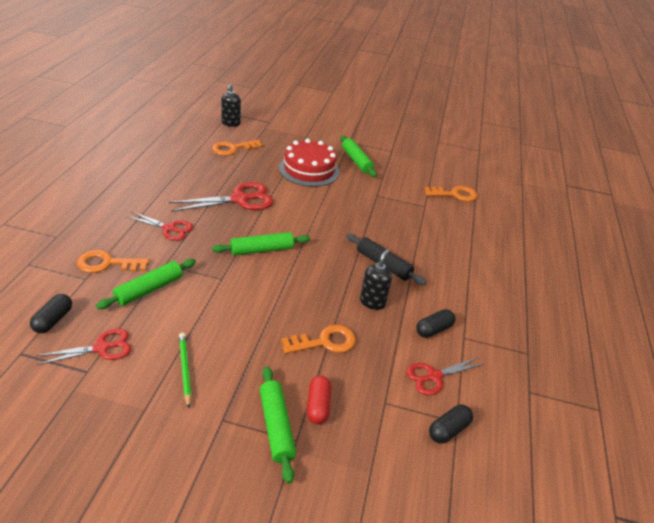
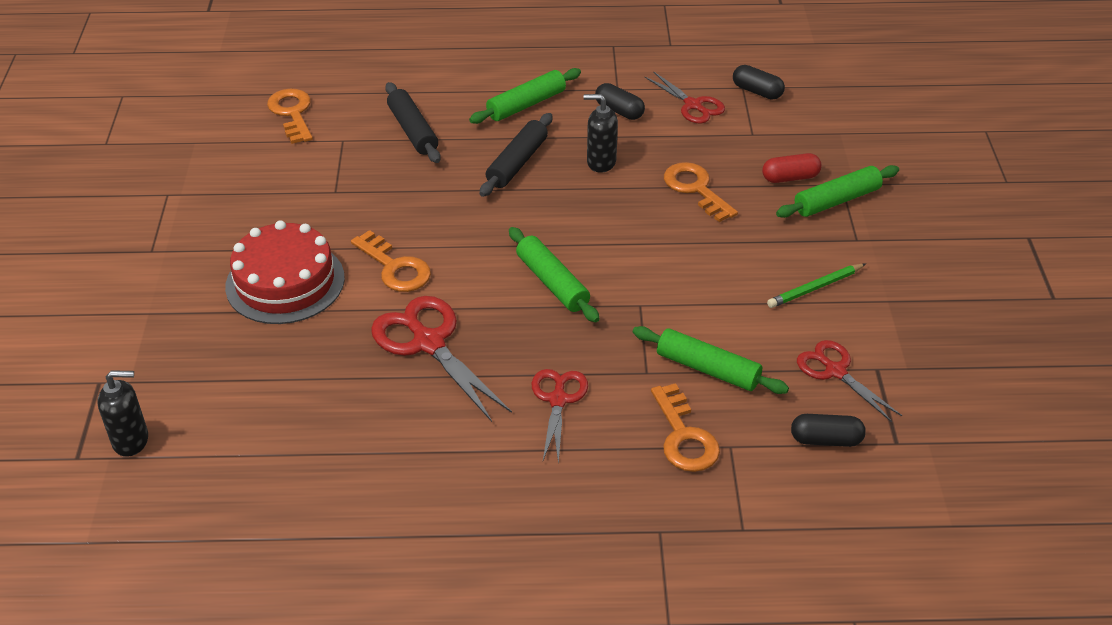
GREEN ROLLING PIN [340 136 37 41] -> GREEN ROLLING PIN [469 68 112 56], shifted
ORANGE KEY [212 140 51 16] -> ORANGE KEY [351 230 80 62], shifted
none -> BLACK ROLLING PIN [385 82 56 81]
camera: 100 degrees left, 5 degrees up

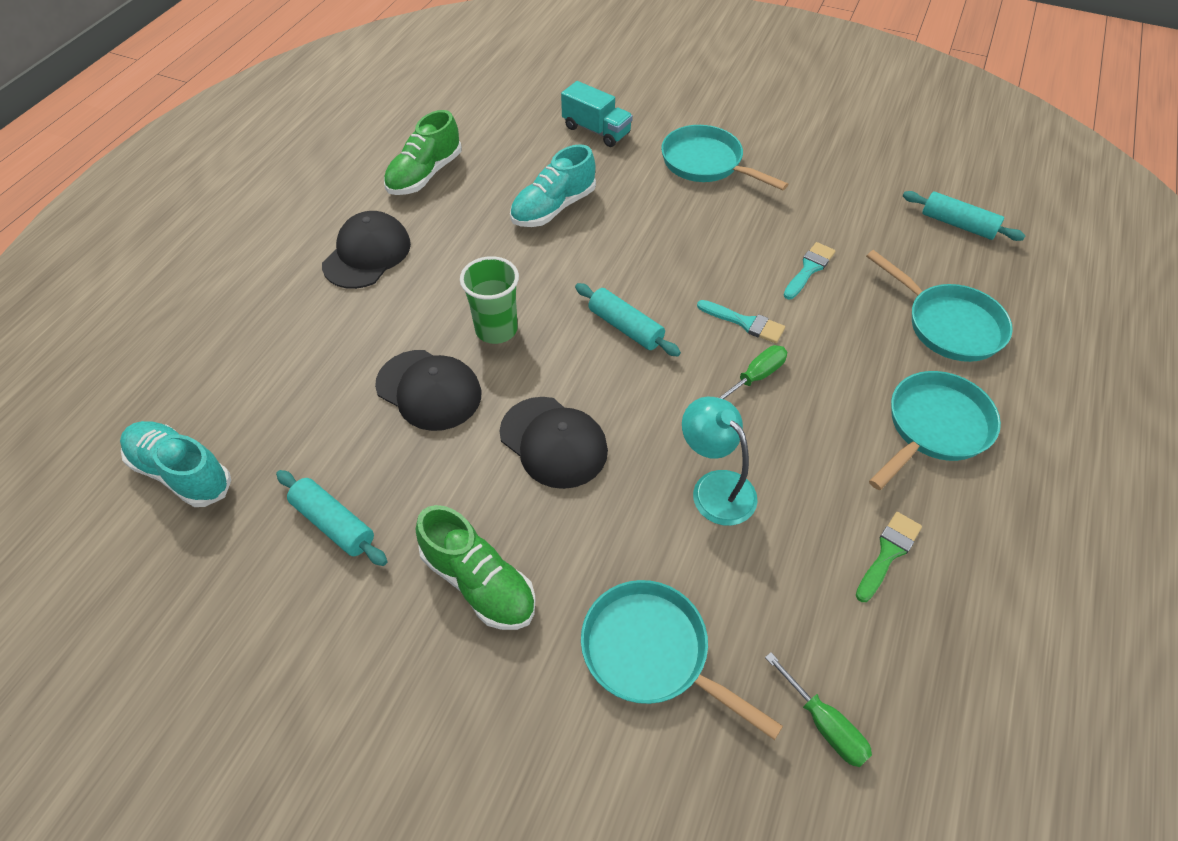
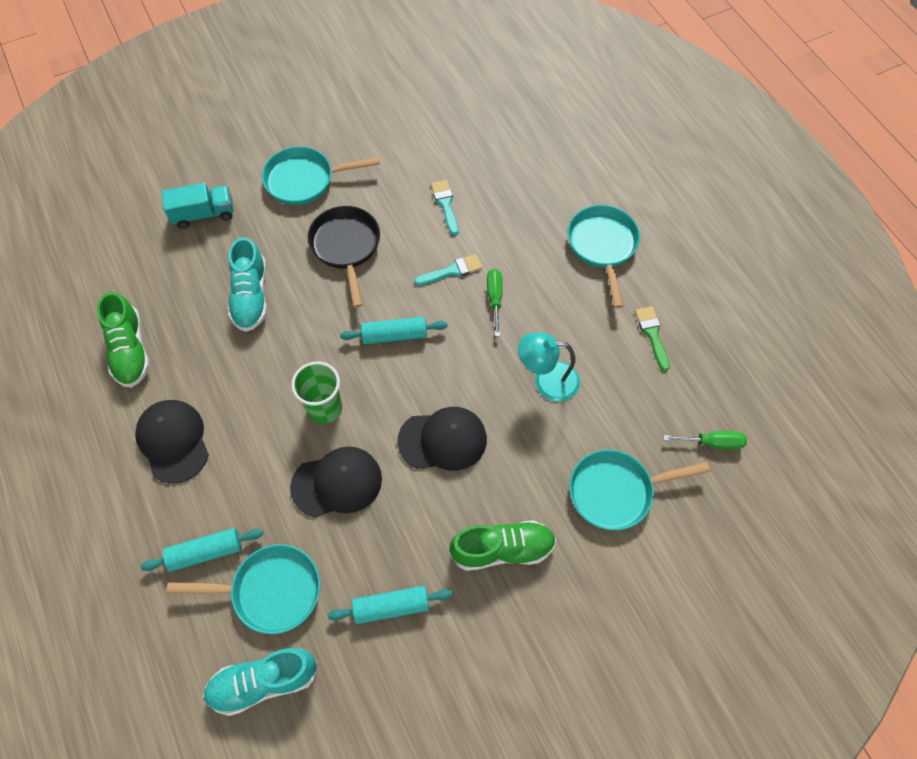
TURQUOISE ROLLING PIN [903 191 122 50] -> TURQUOISE ROLLING PIN [141 528 122 44], shifted
TURQUOISE PAN [866 250 147 112] -> TURQUOISE PAN [166 544 154 90], shifted
none -> BLACK PAN [308 206 72 102]
camera: 50 degrees left, 10 degrees up

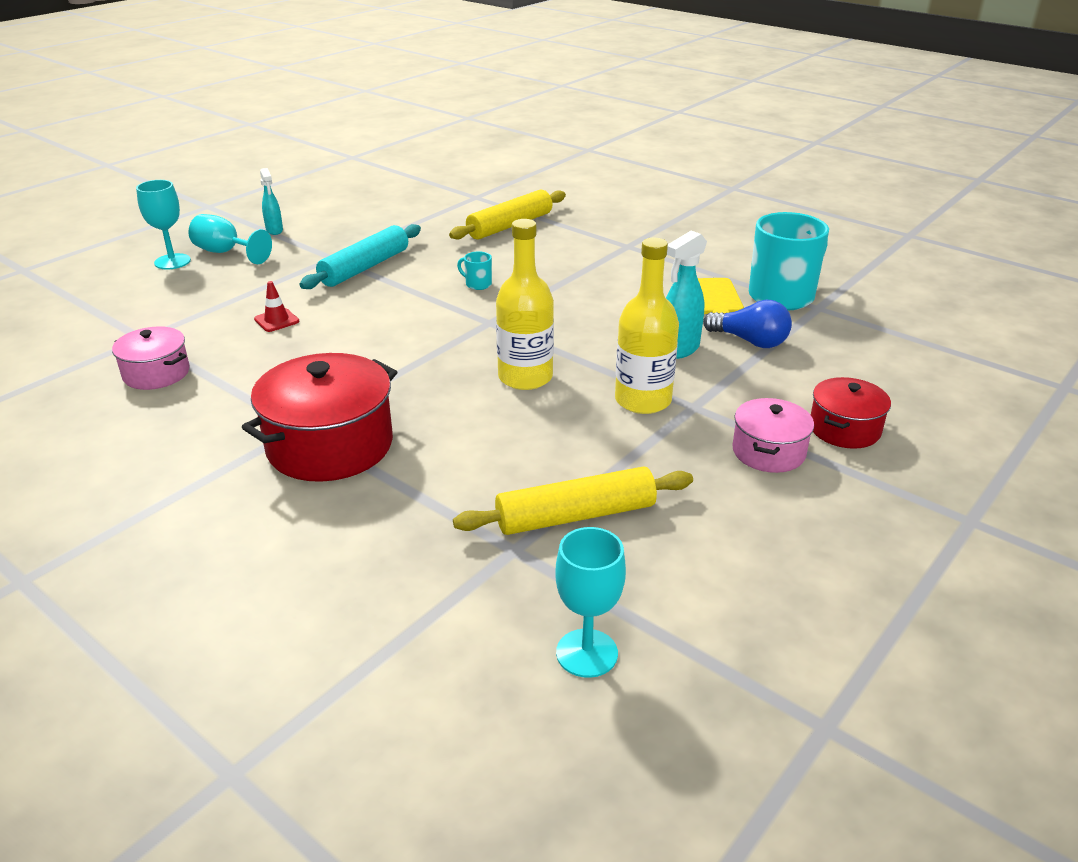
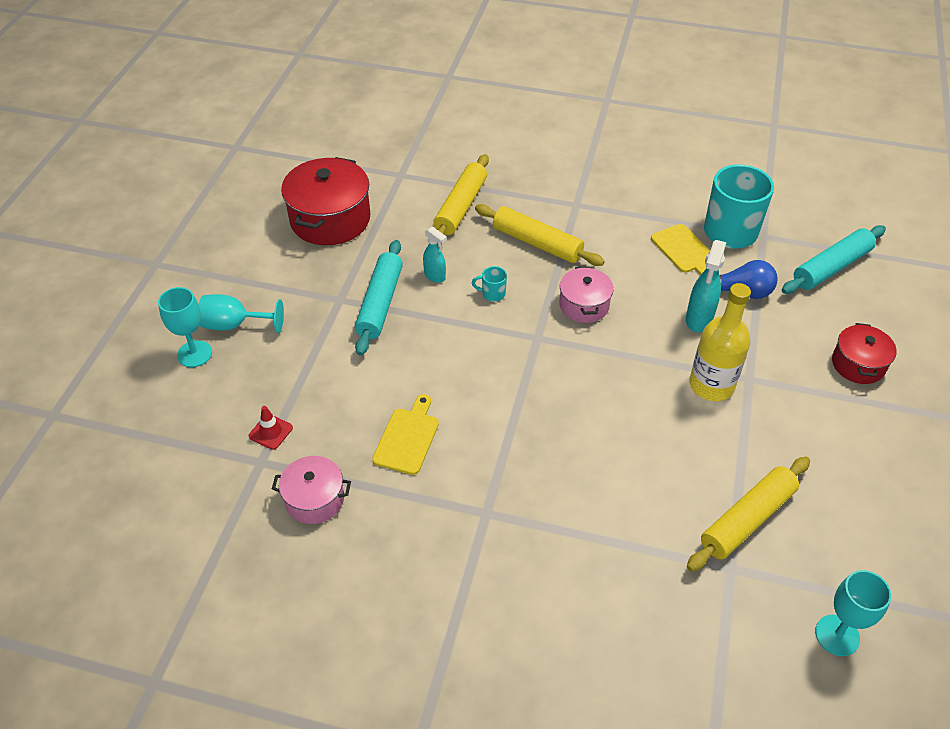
TURQUOISE SPRAY BOTTLE [260 168 23 67] -> TURQUOISE SPRAY BOTTLE [423 227 24 56], shifted
YELLOW BOTTLE [496 219 58 171] -> none
RED TRAFFIC CONE [254 281 45 51] -> RED TRAFFIC CONE [249 406 44 44], shifted
RED POT [242 353 155 129] -> RED POT [281 157 89 88], shifted
PINK POT [732 398 82 75] -> PINK POT [559 266 55 57], shifted
none -> YELLOW ROLLING PIN [475 204 130 62]
none -> TURQUOISE ROLLING PIN [782 225 104 69]
none -> YELLOW CUTTING BOARD [372 394 67 81]
camera: 25 degrees left, 15 degrees up

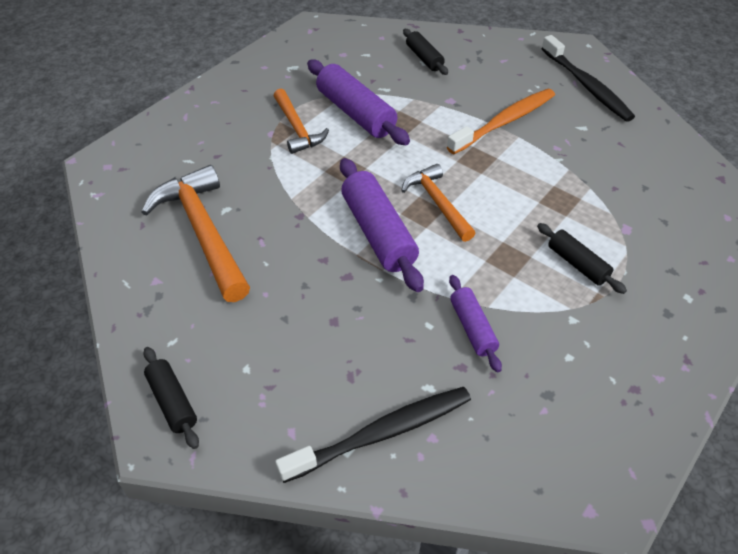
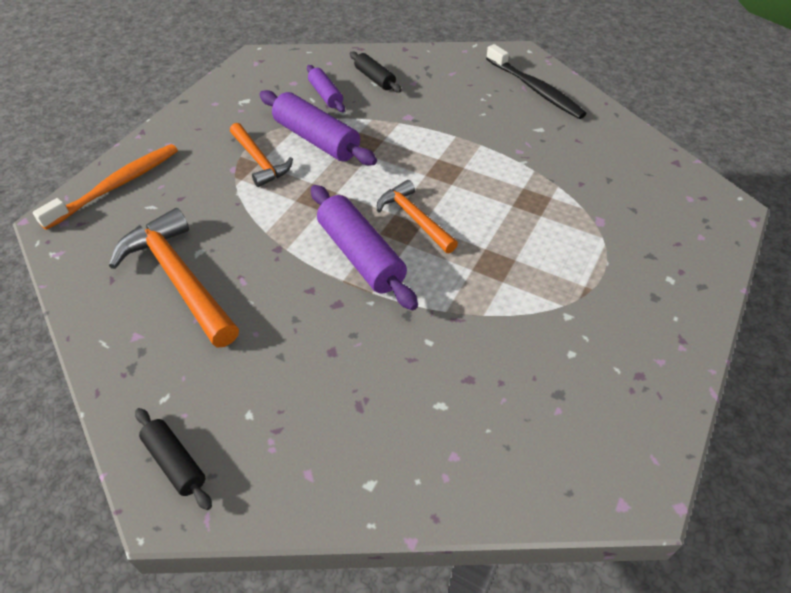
ORANGE TOOTHBRUSH [447 89 108 65] -> ORANGE TOOTHBRUSH [33 144 145 86], shifted
BLACK ROLLING PIN [537 223 90 71] -> none
PURPLE ROLLING PIN [449 275 53 97] -> PURPLE ROLLING PIN [307 65 38 47], shifted
BLACK TOOTHBRUSH [275 387 196 96] -> none
camera: 10 degrees left, 0 degrees up

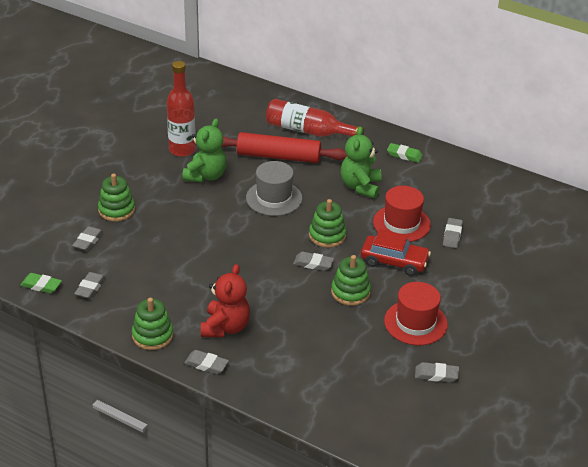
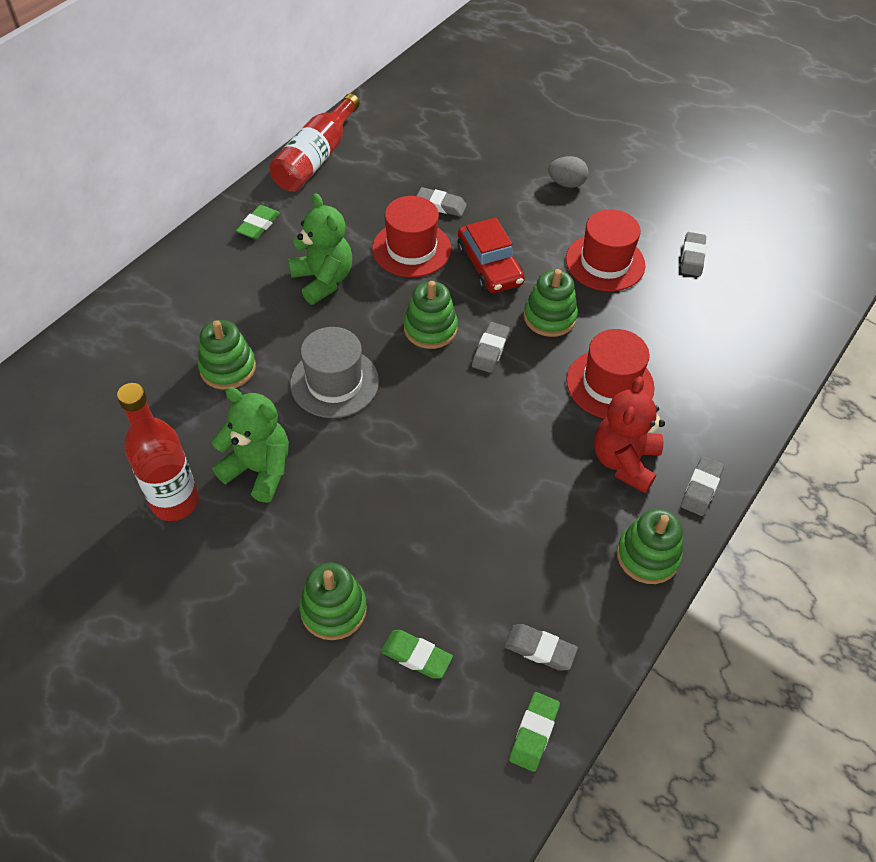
RED BOTTLE [266 99 98 38] -> RED BOTTLE [269 93 91 99], shifted
GREEN TEDDY BEAR [341 126 41 73] -> GREEN TEDDY BEAR [288 193 64 112], 135 degrees counterclockwise
RED ROLLING PIN [221 132 126 31] -> GREEN STACKING TOY [198 320 58 70]
GREY ERASER [72 226 32 25] -> GREEN ERASER [381 630 72 49]
RED CAR [361 229 70 47] -> RED CAR [457 218 68 75], 135 degrees clockwise
RED TEDDY BEAR [201 264 49 73] -> RED TEDDY BEAR [594 376 71 117], 90 degrees counterclockwise
none -> GREY EGG [548 156 41 32]
none -> RED HAT [566 329 89 89]
camera: 85 degrees left, 15 degrees up

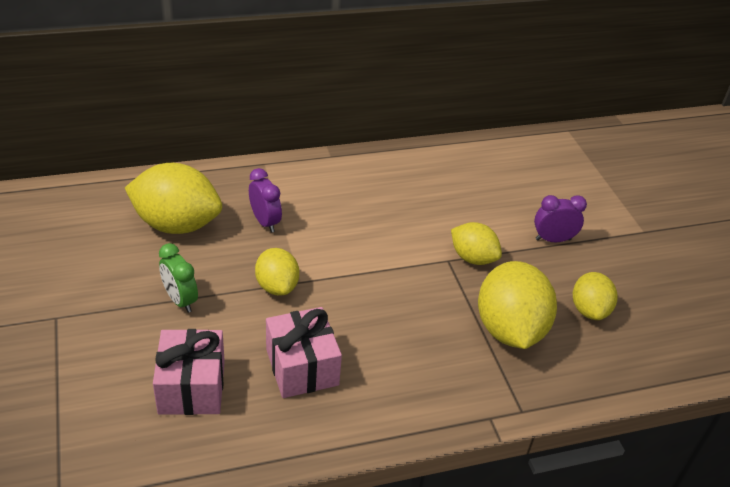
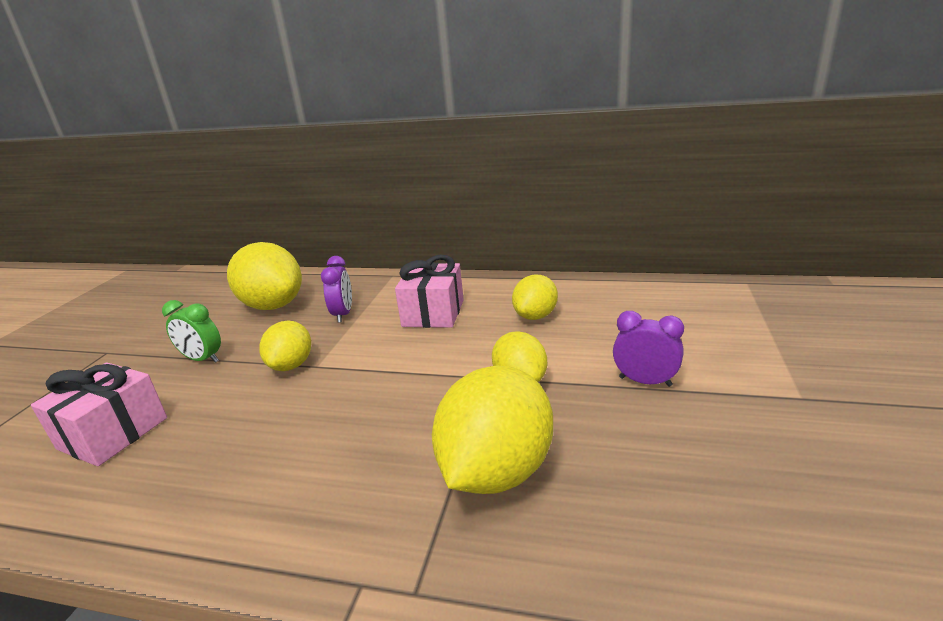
GREEN CLOCK [159 243 39 70] -> GREEN CLOCK [162 300 59 63], 60 degrees counterclockwise
YELLOW LEMON [573 272 44 48] -> YELLOW LEMON [512 275 46 45], shifted
PINK GIFT [266 307 76 91] -> PINK GIFT [395 254 69 74], shifted
camera: 35 degrees right, 15 degrees down

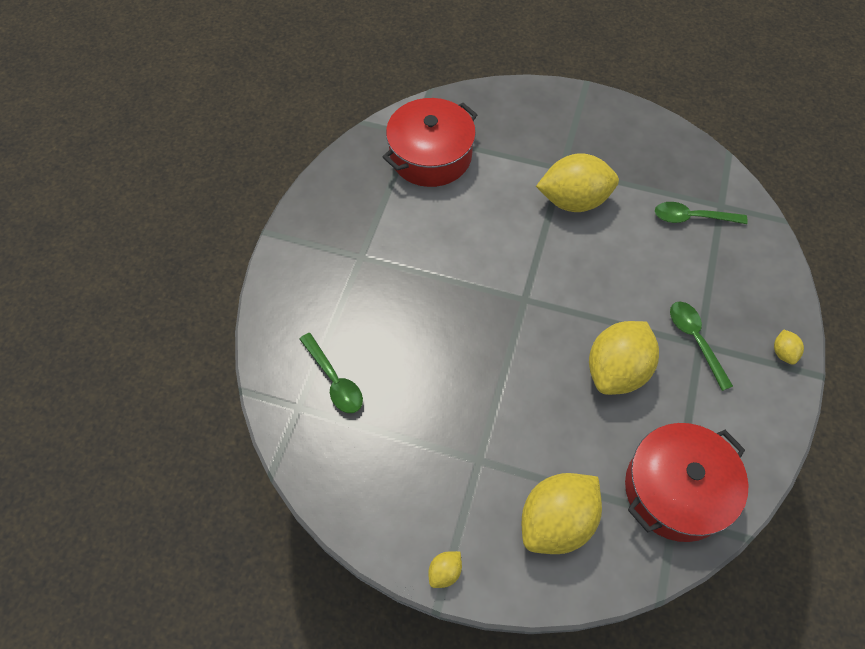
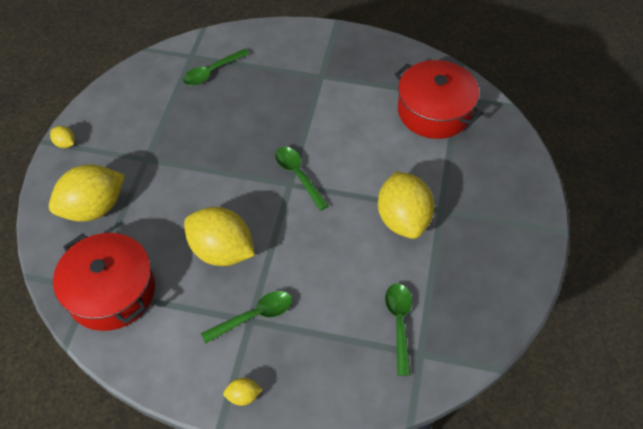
YELLOW LEMON [522 473 80 81] -> YELLOW LEMON [49 164 76 58], 75 degrees counterclockwise
none -> GREEN SPOON [275 147 54 64]
camera: 85 degrees right, 5 degrees down

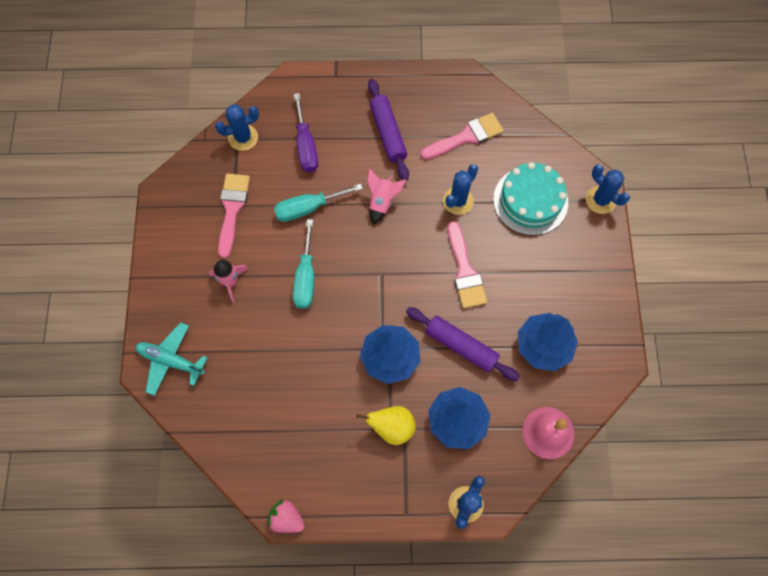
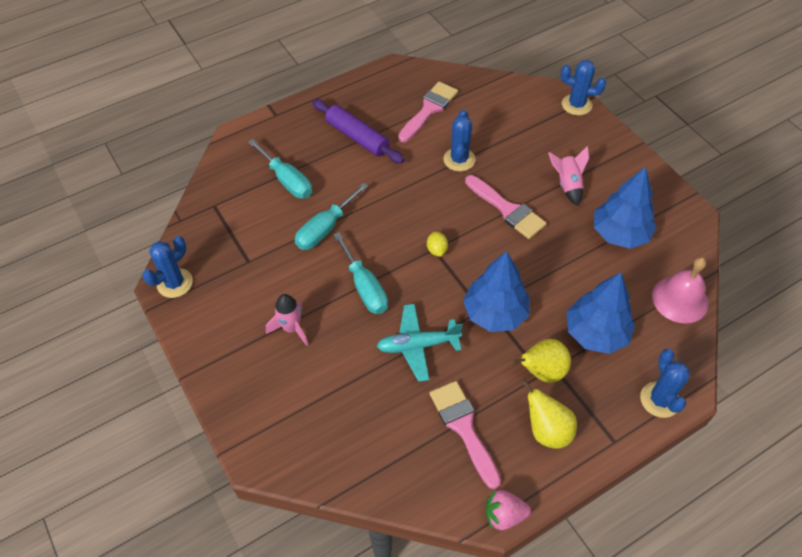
PURPLE SCREWDRIVER [294 93 24 79] -> TURQUOISE SCREWDRIVER [248 139 64 59]
BLUE CACTUS [215 105 44 46] -> BLUE CACTUS [142 236 51 62], shifted
TURQUOISE CAKE [493 162 75 74] -> none
PINK ROCKET [367 168 39 57] -> PINK ROCKET [548 146 41 60], shifted
PINK BRUSH [218 174 32 84] -> PINK BRUSH [429 381 72 108], shifted
PURPLE ROLLING PIN [406 307 114 74] -> none
TURQUOISE PLANE [136 322 72 74] -> TURQUOISE PLANE [376 304 87 78], shifted
none -> YELLOW LEMON [427 231 21 26]
none -> YELLOW PEAR [522 380 55 69]
camera: 30 degrees left, 15 degrees down

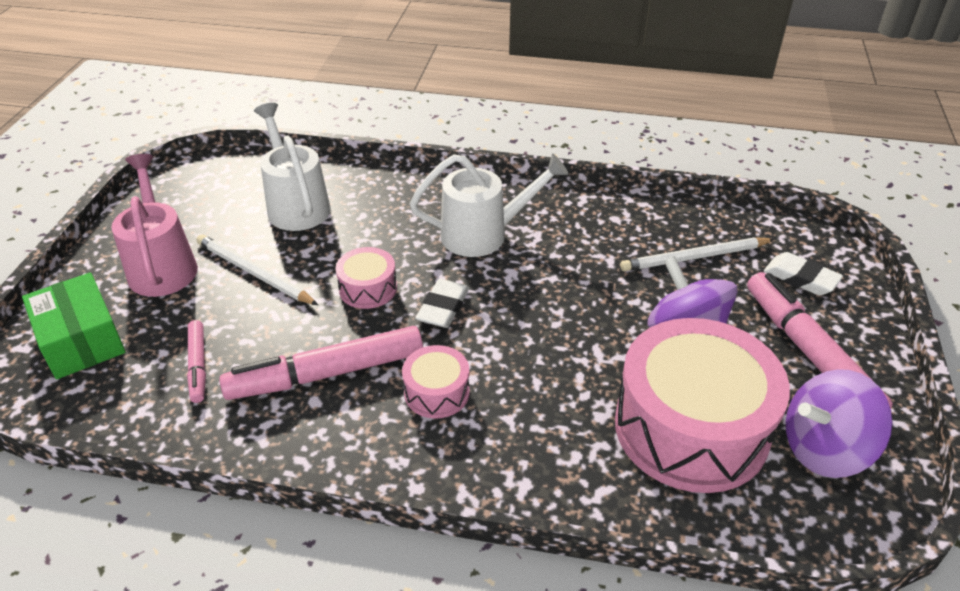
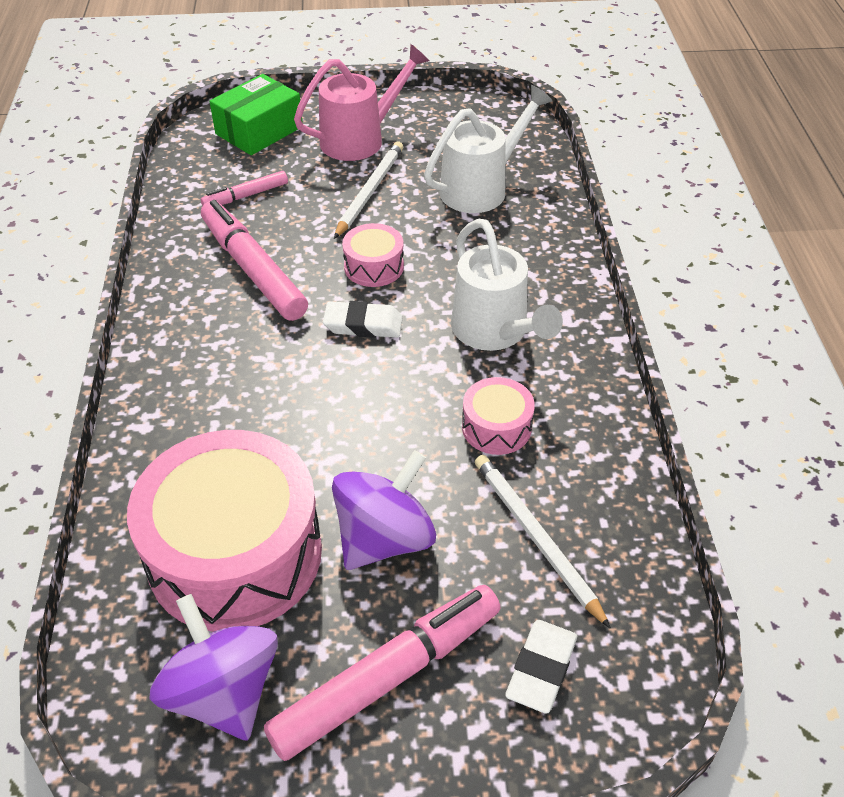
PINK DRUM [402 345 68 74] -> PINK DRUM [462 377 73 78], shifted
camera: 75 degrees right, 5 degrees up

